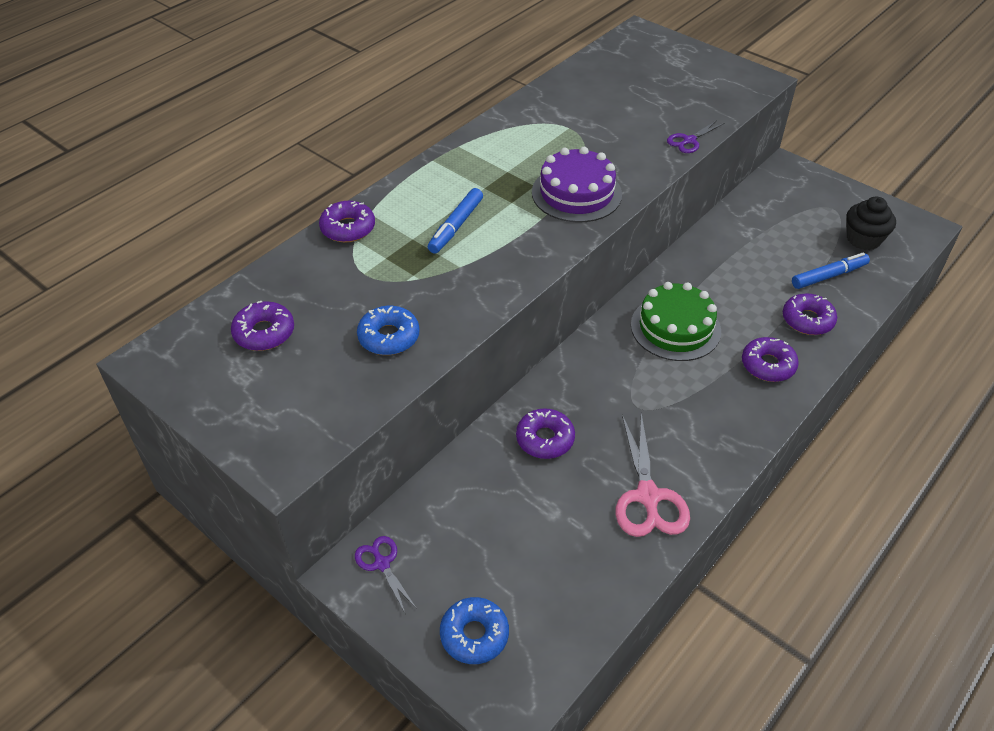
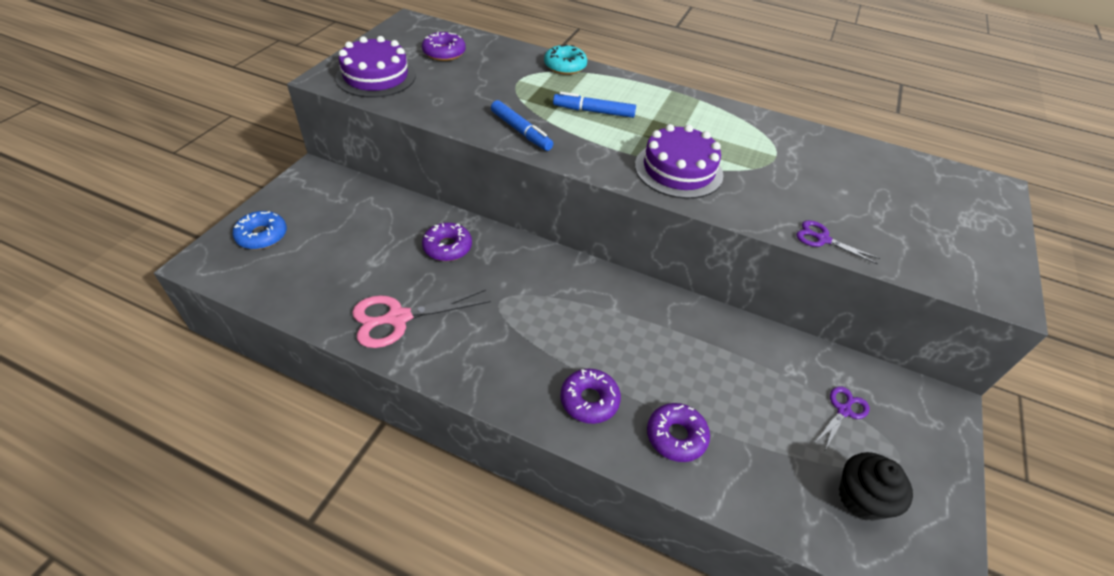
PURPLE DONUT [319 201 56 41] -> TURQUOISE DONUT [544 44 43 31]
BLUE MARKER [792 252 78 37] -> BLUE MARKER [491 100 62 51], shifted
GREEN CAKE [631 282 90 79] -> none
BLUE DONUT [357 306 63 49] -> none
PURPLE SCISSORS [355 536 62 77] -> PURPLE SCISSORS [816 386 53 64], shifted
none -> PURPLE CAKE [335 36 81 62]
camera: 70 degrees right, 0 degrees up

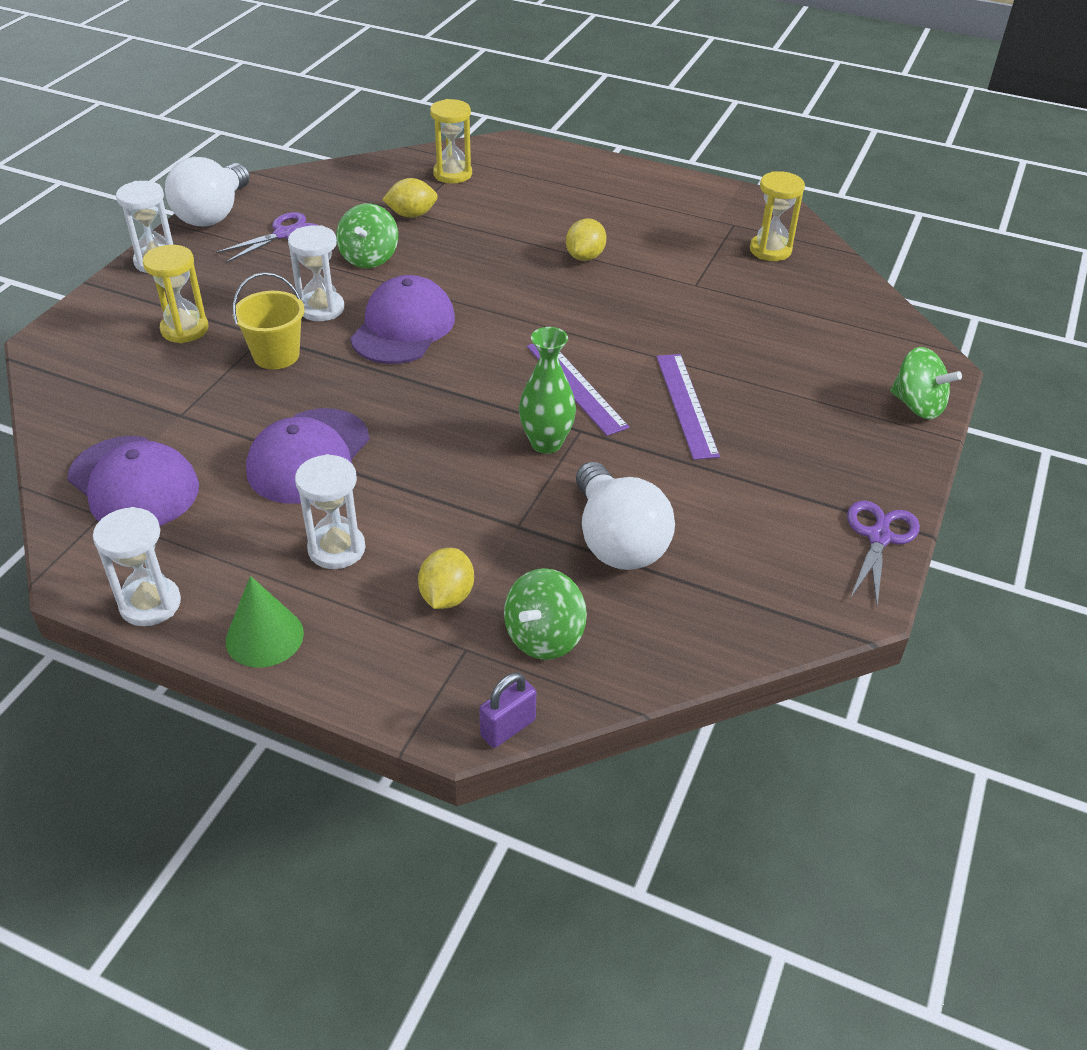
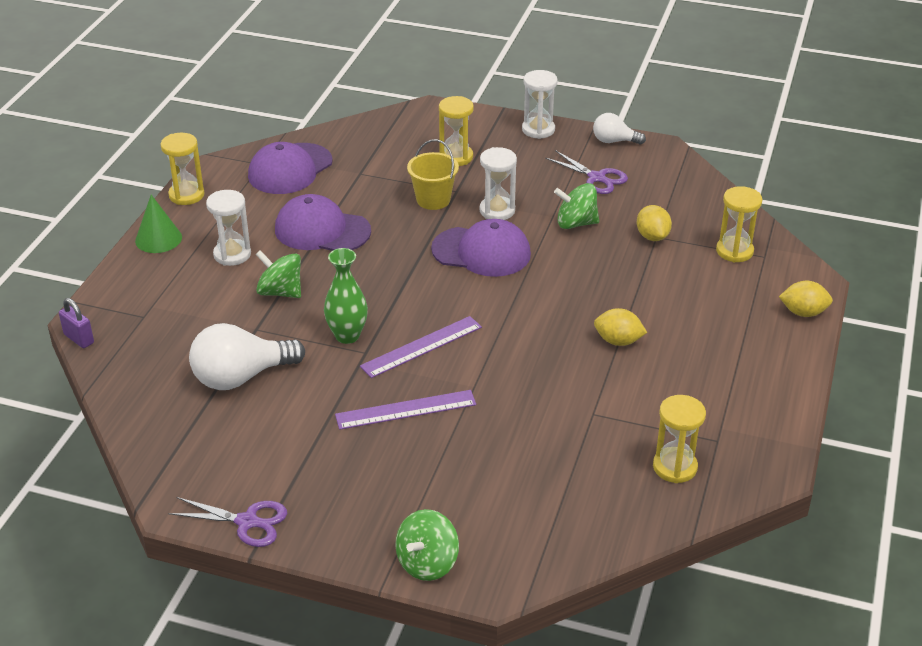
WHITE LIGHT BULB [165 157 85 70] -> WHITE LIGHT BULB [593 113 53 32], x0.56
WHITE HOURGLASS [93 507 88 119] -> YELLOW HOURGLASS [161 133 43 72]
YELLOW LEMON [418 548 56 61] -> YELLOW LEMON [779 281 54 36], shifted
GREEN SPINNING TOP [504 568 83 92] -> GREEN SPINNING TOP [255 250 46 48], shifted
camera: 85 degrees right, 5 degrees down

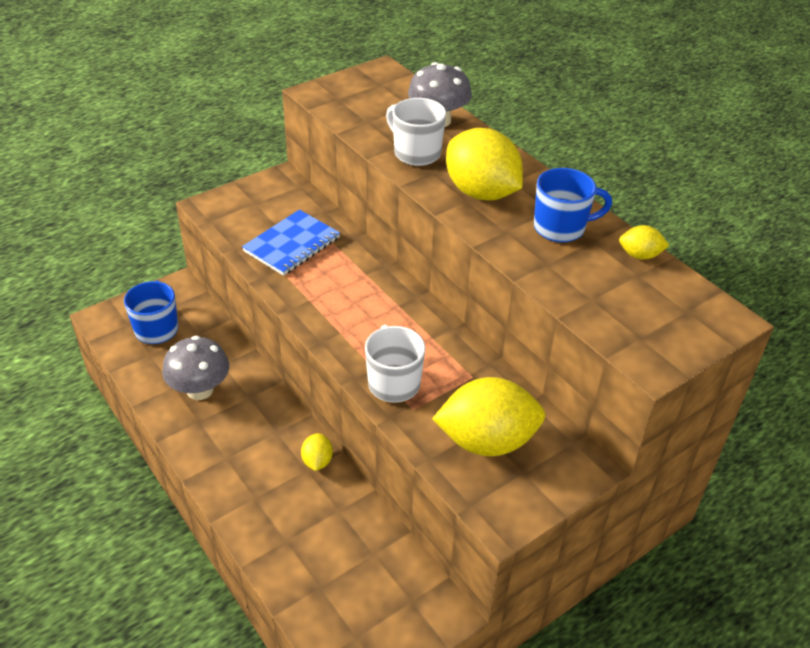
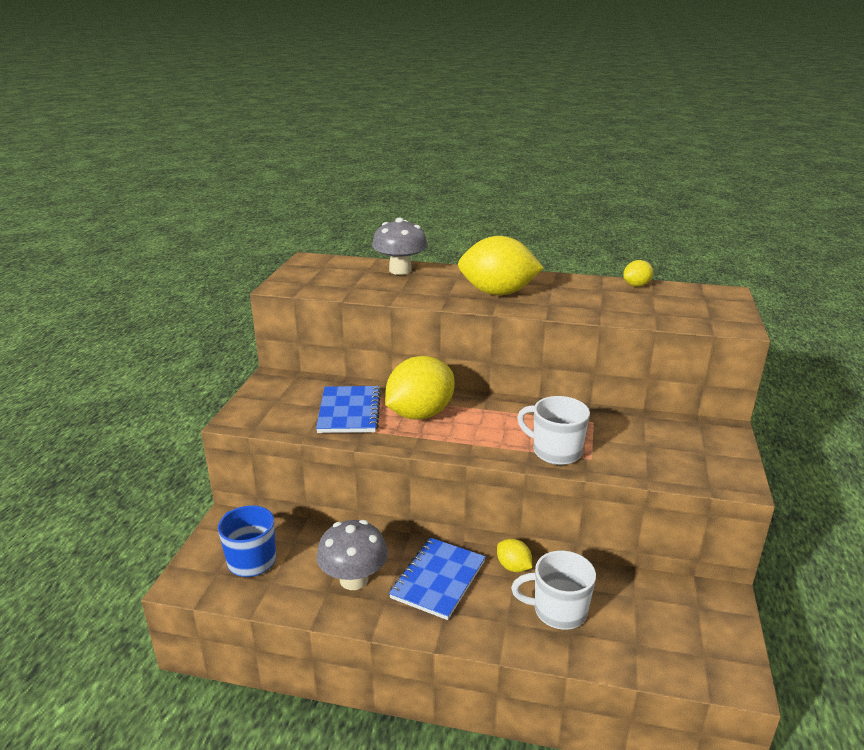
WHITE MUG [386 98 60 68] -> WHITE MUG [511 551 85 79], shifted
BLUE MUG [534 168 78 75] -> none
YELLOW LEMON [432 377 113 79] -> YELLOW LEMON [385 356 70 63], shifted
none -> BLUE NOTEBOOK [389 538 97 82]
camera: 40 degrees left, 15 degrees down

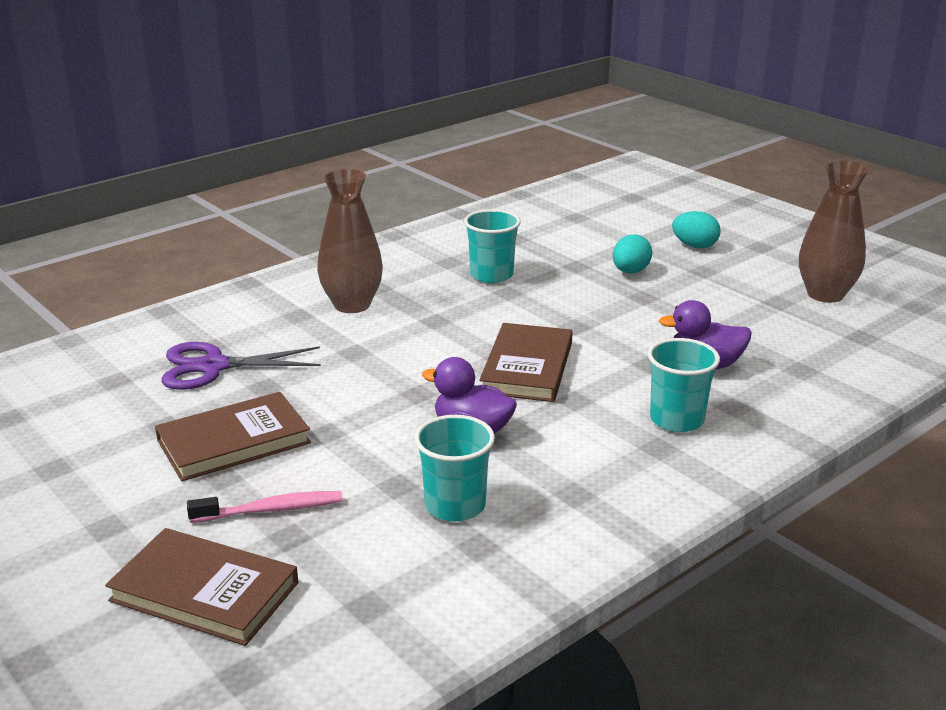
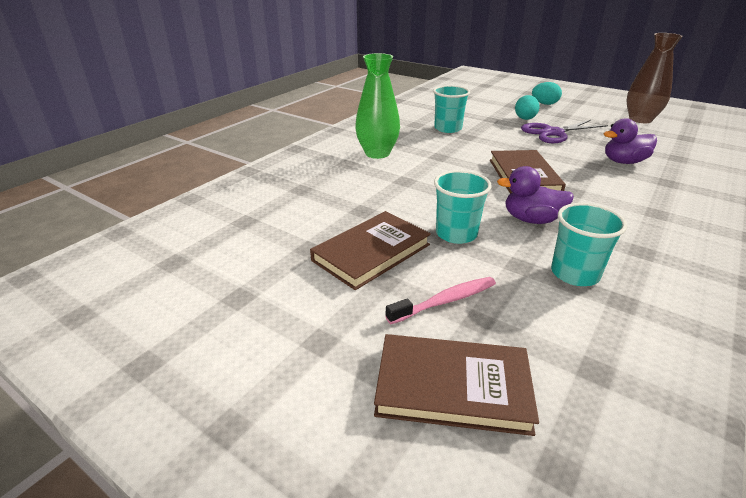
BROWN VASE [317 169 66 144] -> GREEN VASE [355 53 45 106]
TURQUOISE CUP [648 338 72 94] -> TURQUOISE CUP [434 170 58 74], shifted
PURPLE SCISSORS [162 342 159 48] -> PURPLE SCISSORS [521 120 87 23], shifted
camera: 15 degrees left, 5 degrees up

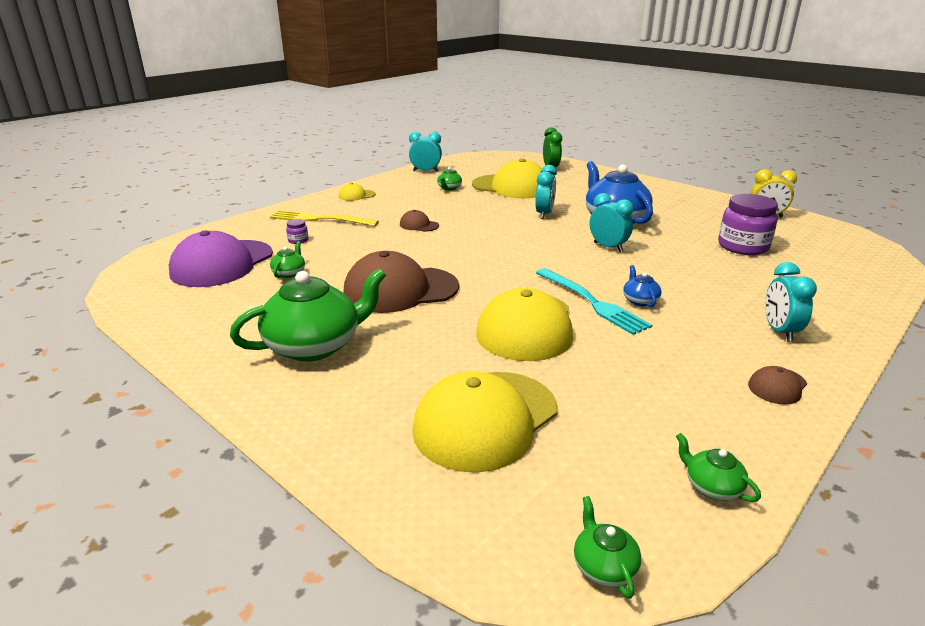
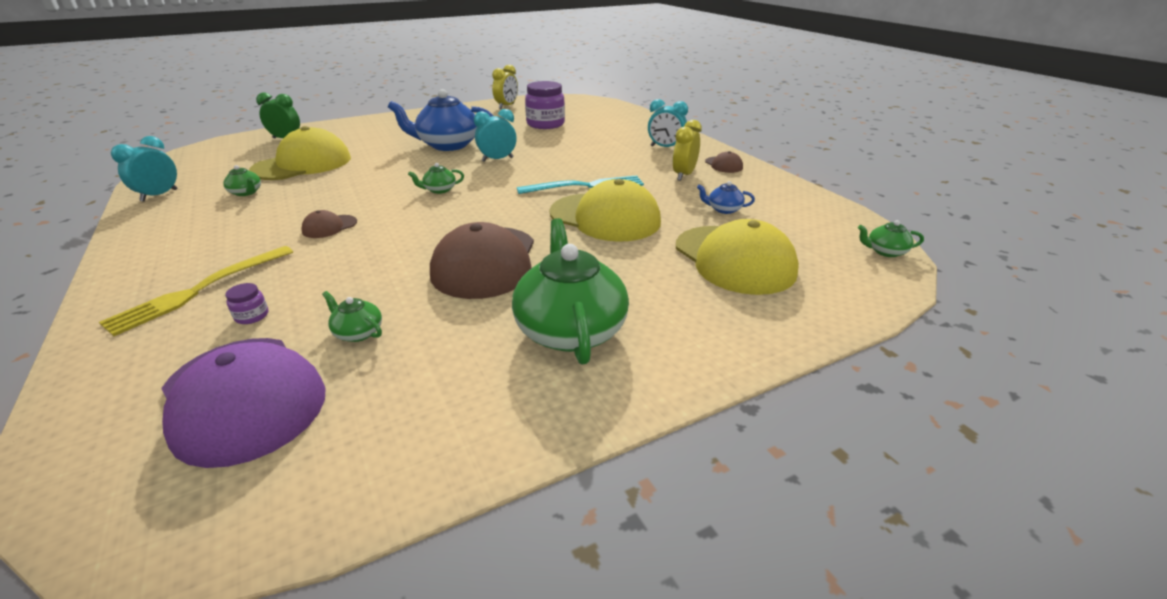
TURQUOISE CLOCK [535 165 22 54] -> none
YELLOW CAP [339 183 37 18] -> none
BLUE TEAPOT [623 265 39 42] -> BLUE TEAPOT [697 181 58 33], shifted
GREEN TEAPOT [676 433 85 69] -> GREEN TEAPOT [408 163 56 31], shifted
none -> YELLOW CLOCK [672 120 30 61]
camera: 70 degrees left, 5 degrees up

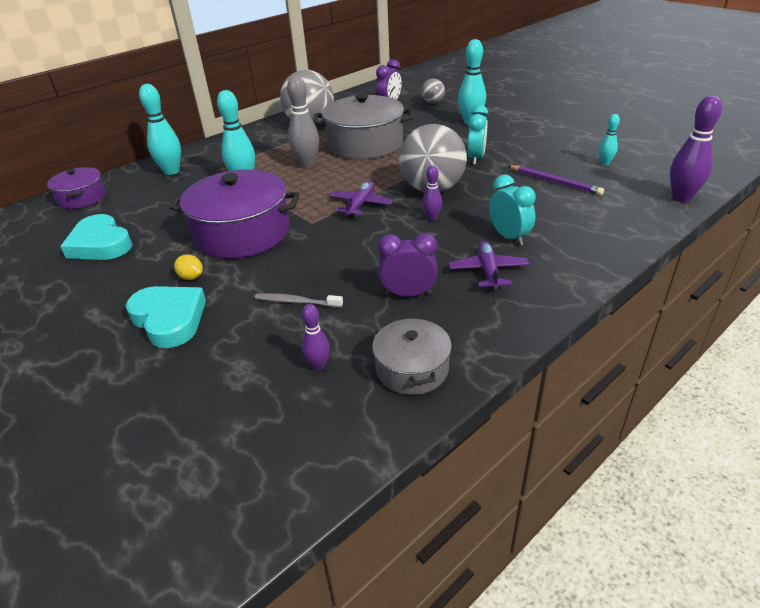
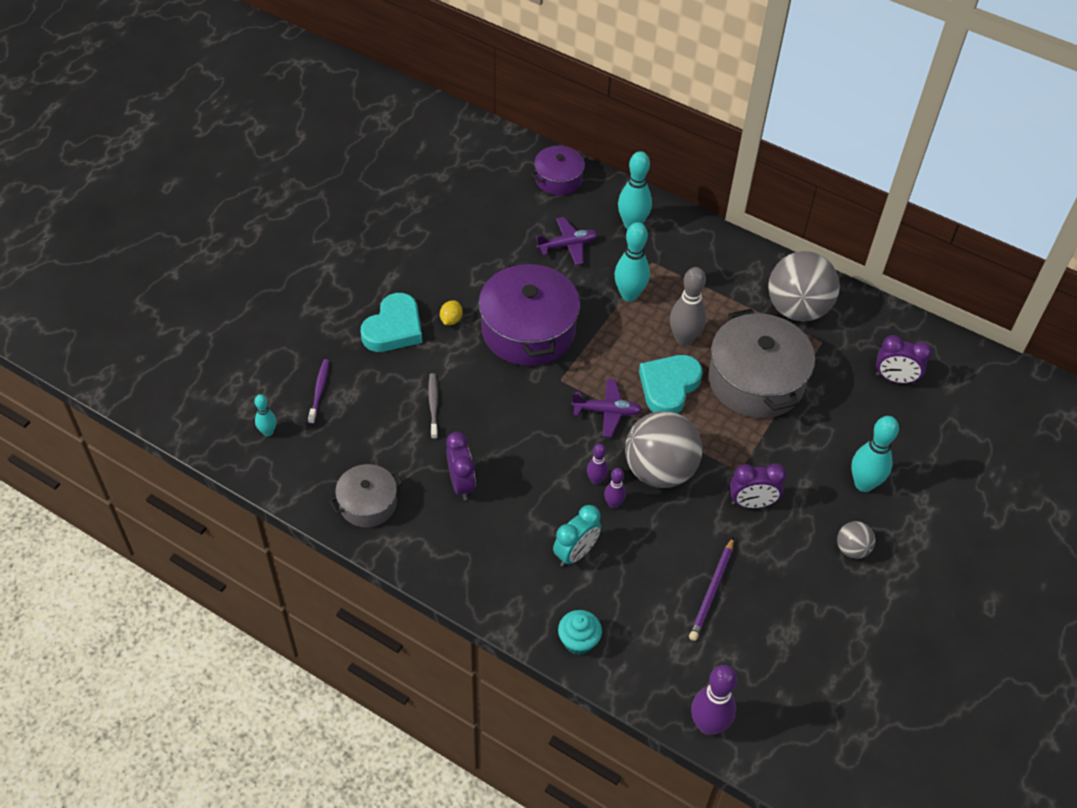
GREY BALL [421 79 24 25] -> GREY BALL [837 521 38 38], shifted
TURQUOISE CLOCK [467 105 21 60] -> PURPLE CLOCK [730 463 57 45]
TURQUOISE BOWLING PIN [599 114 21 51] -> TURQUOISE BOWLING PIN [254 394 22 42], shifted
TURQUOISE HEART [60 214 72 46] -> TURQUOISE HEART [639 355 64 59], shifted
PURPLE PLANE [449 241 80 50] -> PURPLE PLANE [536 217 62 48], shifted
PURPLE BOWLING PIN [302 304 28 66] -> PURPLE BOWLING PIN [604 468 22 41], shifted
none -> PURPLE TOOTHBRUSH [308 359 21 65]
none -> TURQUOISE CUPCAKE [558 610 44 45]
camera: 70 degrees right, 15 degrees up

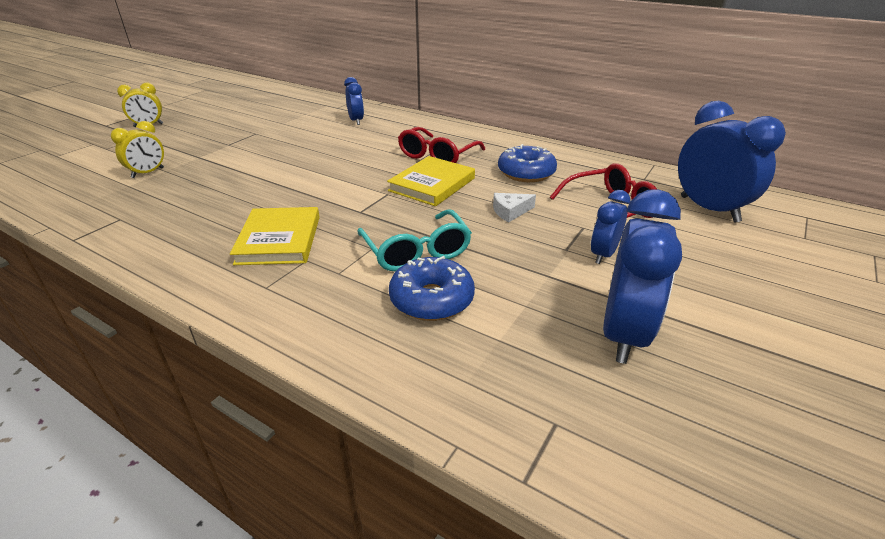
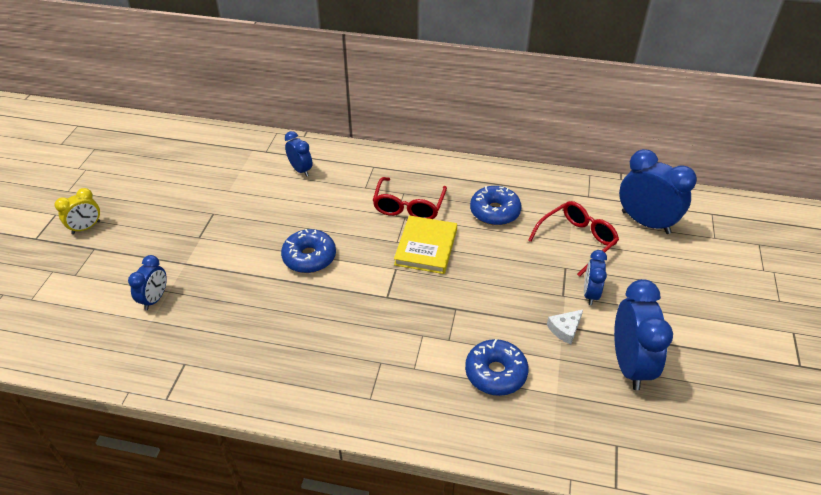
YELLOW CLOCK [111 121 53 57] -> BLUE CLOCK [128 255 39 55]
WHITE CHEESE [493 193 43 29] -> WHITE CHEESE [547 309 36 35], shifted
YELLOW BOOK [230 207 90 58] -> none
TURQUOISE GLASSES [357 209 115 62] -> none
none -> BLUE DONUT [281 229 55 44]
camera: 20 degrees left, 10 degrees up

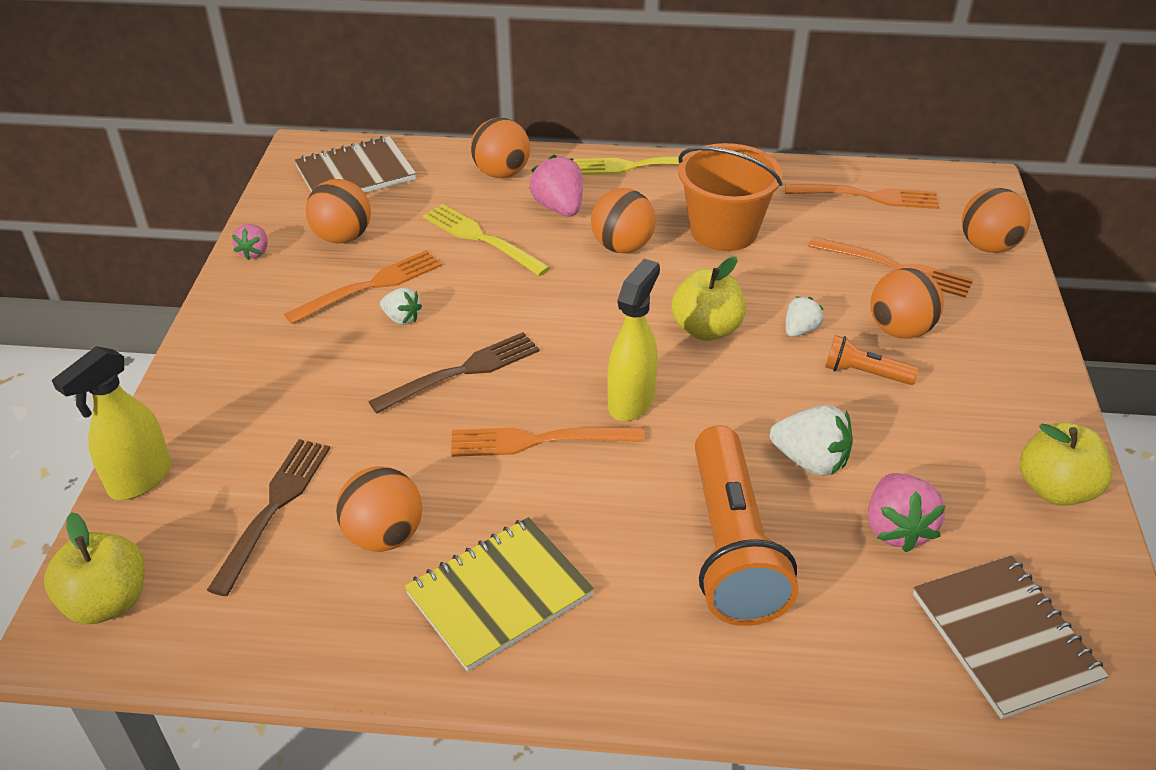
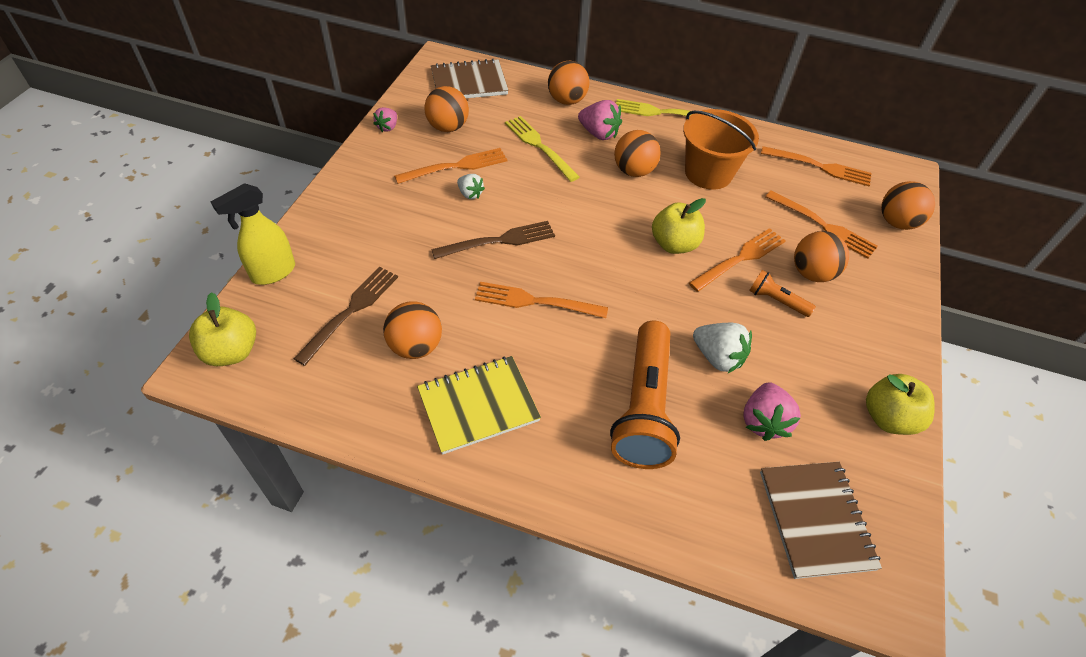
PINK STRAWBERRY [529 155 54 61] -> PINK STRAWBERRY [578 100 44 40], 135 degrees clockwise
YELLOW SPRAY BOTTLE [607 259 53 162] -> none
WHITE STRAWBERRY [785 296 39 41] -> ORANGE FORK [689 228 97 64]
camera: 10 degrees right, 10 degrees up

